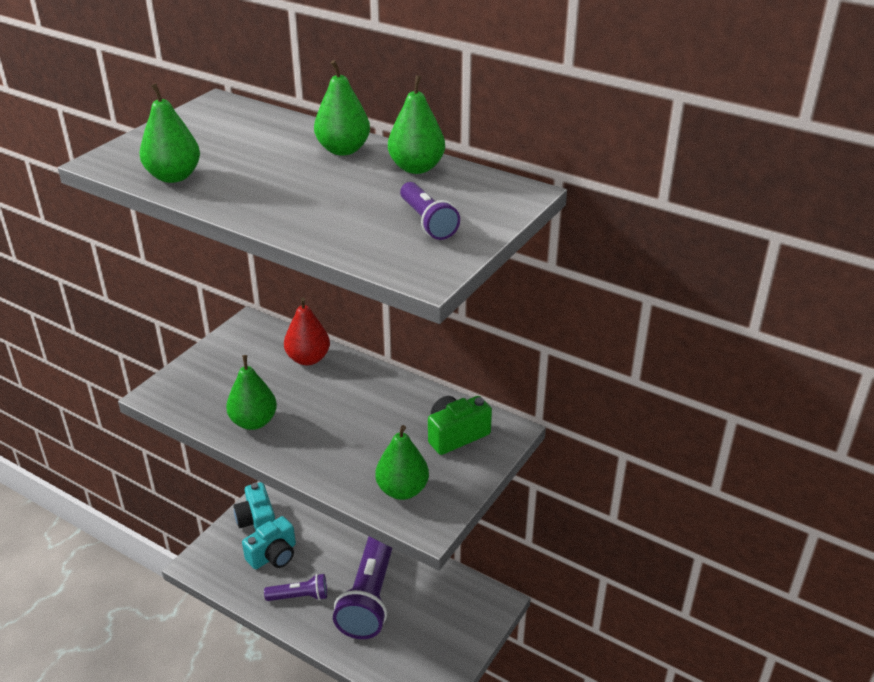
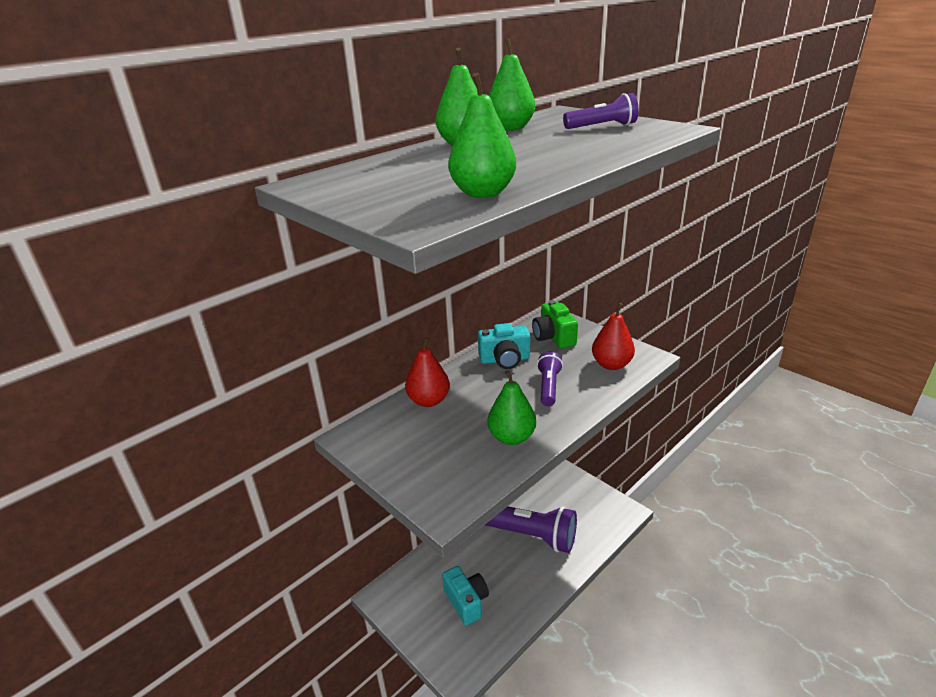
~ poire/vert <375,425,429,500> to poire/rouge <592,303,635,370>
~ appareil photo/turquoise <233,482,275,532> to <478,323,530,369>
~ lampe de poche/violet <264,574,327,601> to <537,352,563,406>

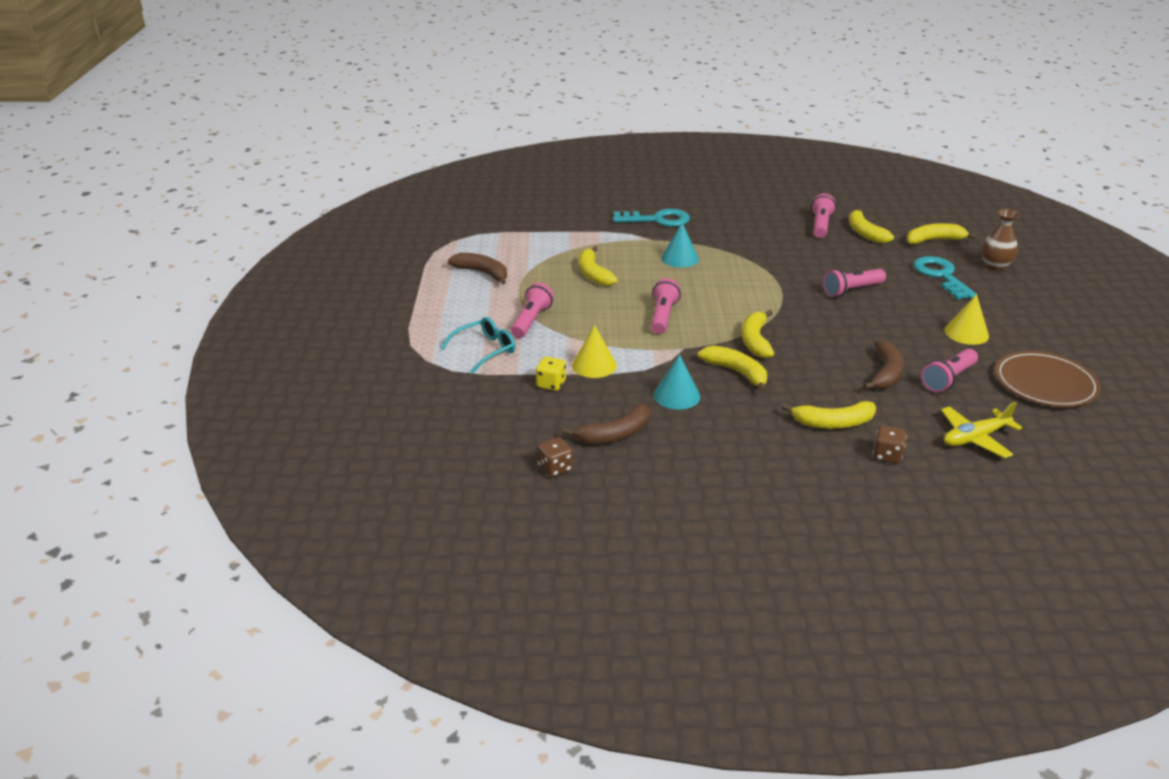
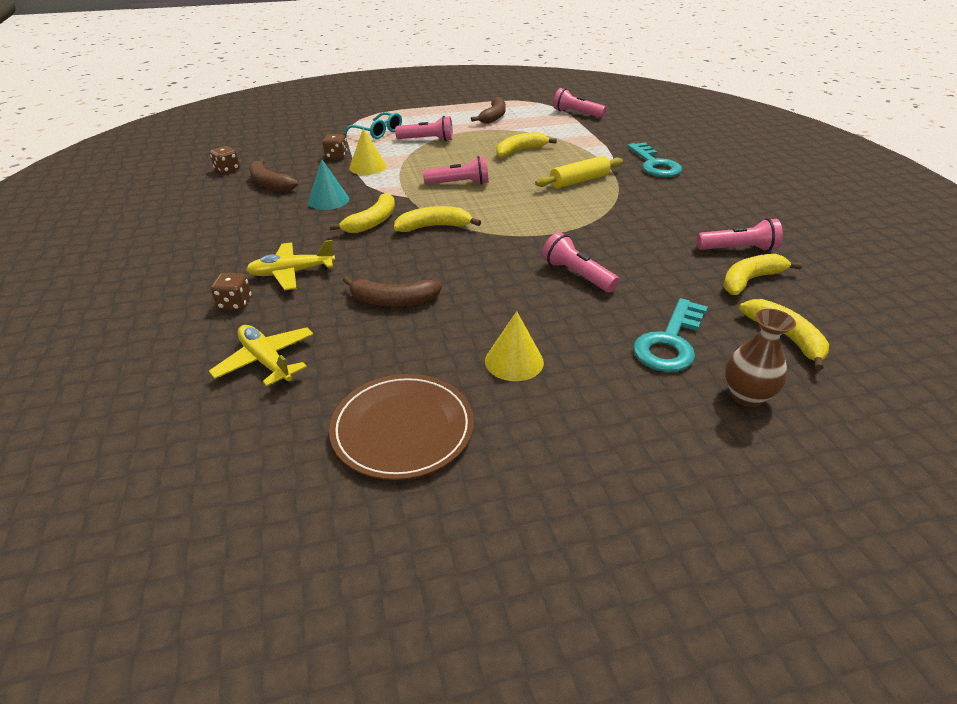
~ cône/turquoise <661,223,699,268> to rouleau à pâtisserie/jaune <535,156,623,188>
~ clé/turquoise <913,256,977,300> = <633,298,708,372> 150 degrees clockwise
~ lampe de poche/rose <921,349,978,393> to <553,88,606,118>
~ dé/jaune <536,357,566,391> to dé/marron <323,134,347,159>
~ banane/jaune <781,401,876,429> to avion/jaune <246,240,335,290>

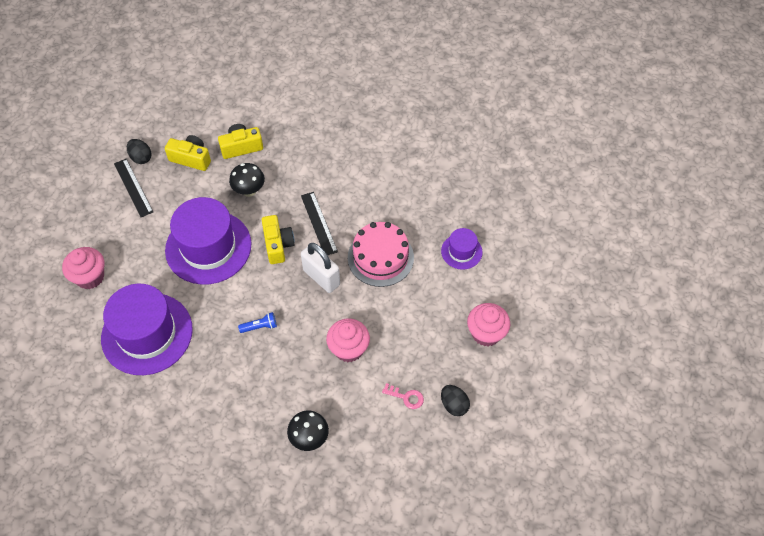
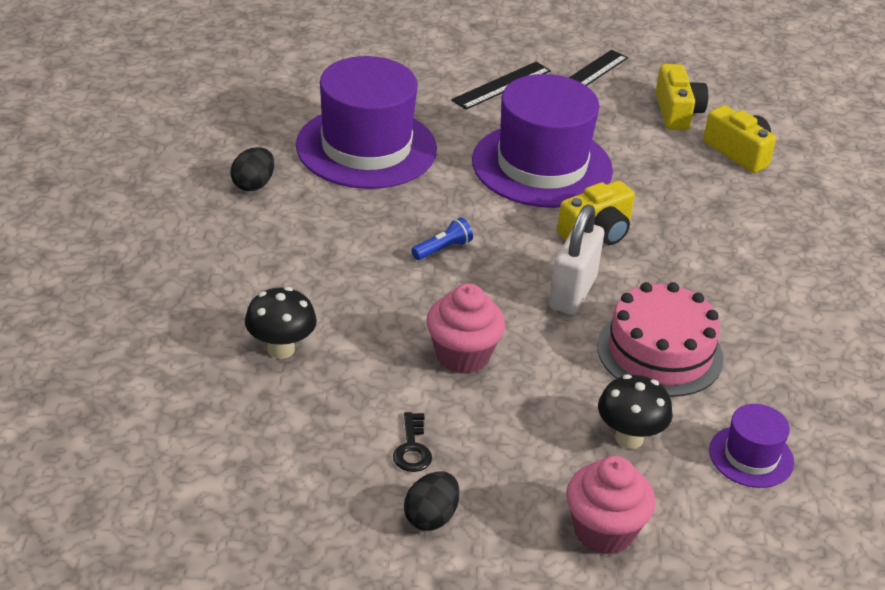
~ œuf/noir <127,139,152,164> to <230,147,274,191>
~ champignon/noir <229,163,265,197> to <598,374,673,449>
~ règle/noir <301,192,338,255> to <451,62,551,110>
- muffin/rose <62,247,104,289>
~ lampe de poche/bleu <238,312,277,333> = <411,217,473,260> 90 degrees counterclockwise
~ clé/rose <382,383,424,409> to clé/noir <393,412,432,472>

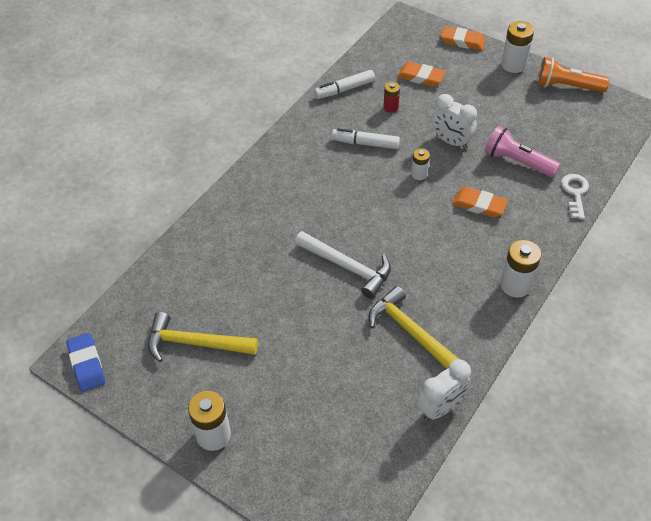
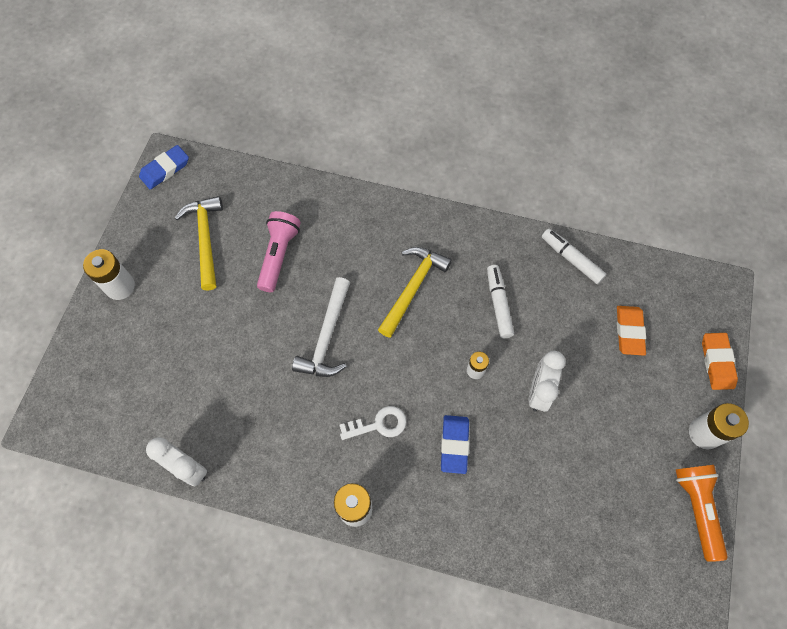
- pile/rouge <383,82,400,113>
~ lampe de poche/rose <485,126,560,177> to <257,211,301,292>
~ clé/blanc <561,174,589,219> to <340,406,406,440>
~ gomme/orange <452,187,508,218> to gomme/bleu <441,415,469,474>
~ marteau/jaune <368,286,459,369> to <378,247,452,338>

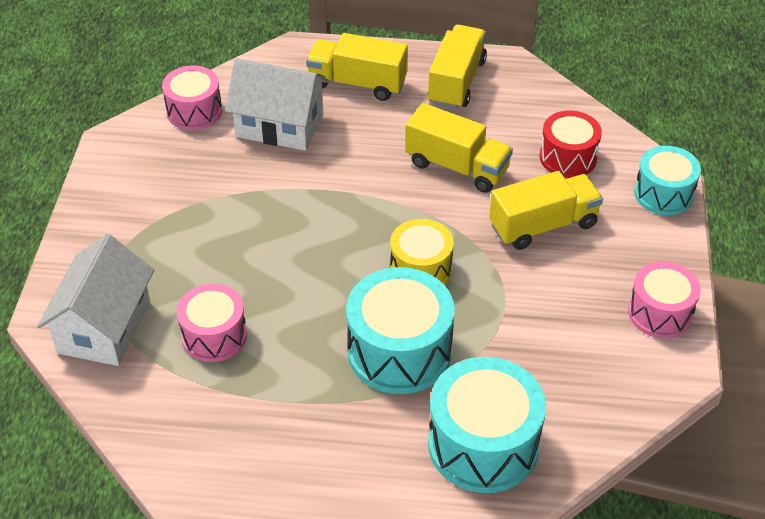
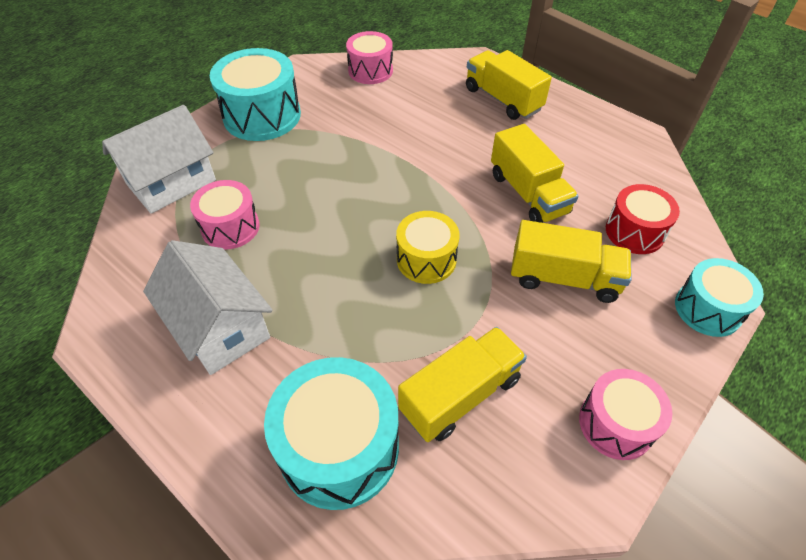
~ camion/jaune <428,25,487,109> to <398,327,527,442>
~ maison/blanc <225,58,329,151> to <143,240,273,375>
~ tambour/turquoise <346,267,455,394> to <210,48,301,141>

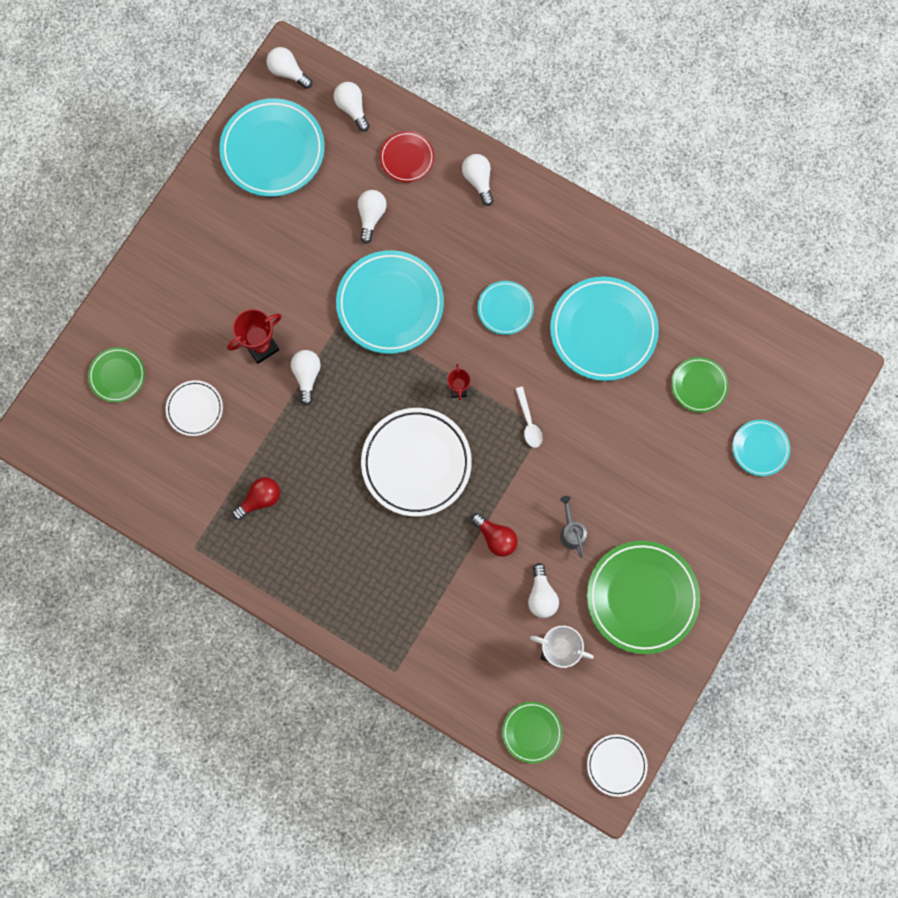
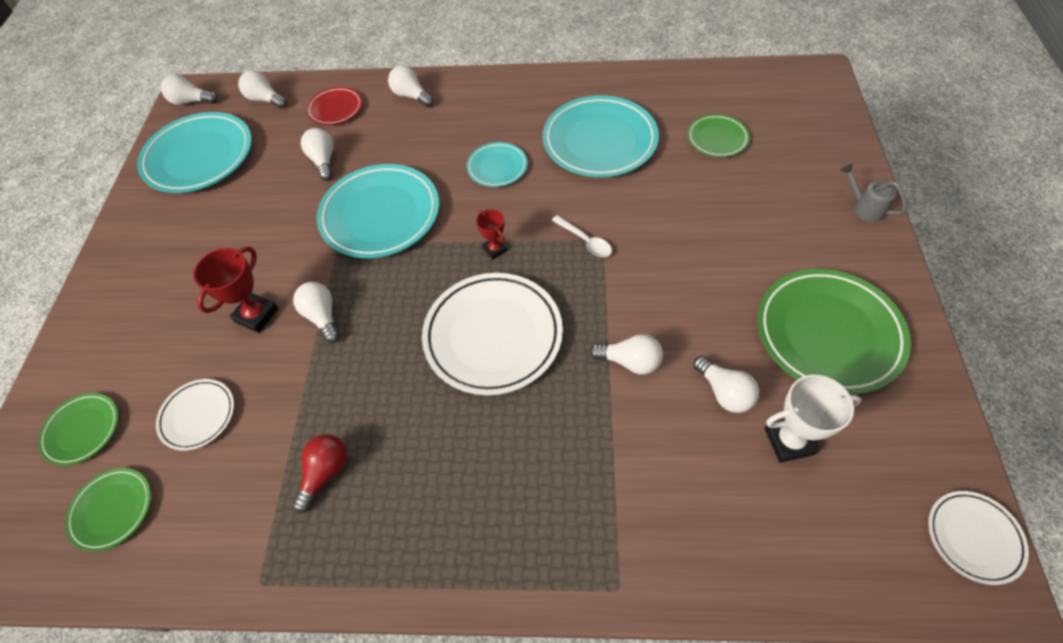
- assiette/turquoise <733,420,790,476>
~ arrosoir/gris <560,496,587,558> to <840,163,907,222>
~ ampoule/rouge <471,513,518,557> to ampoule/blanc <590,334,663,375>
~ assiette/vert <502,702,563,763> to <65,468,151,552>

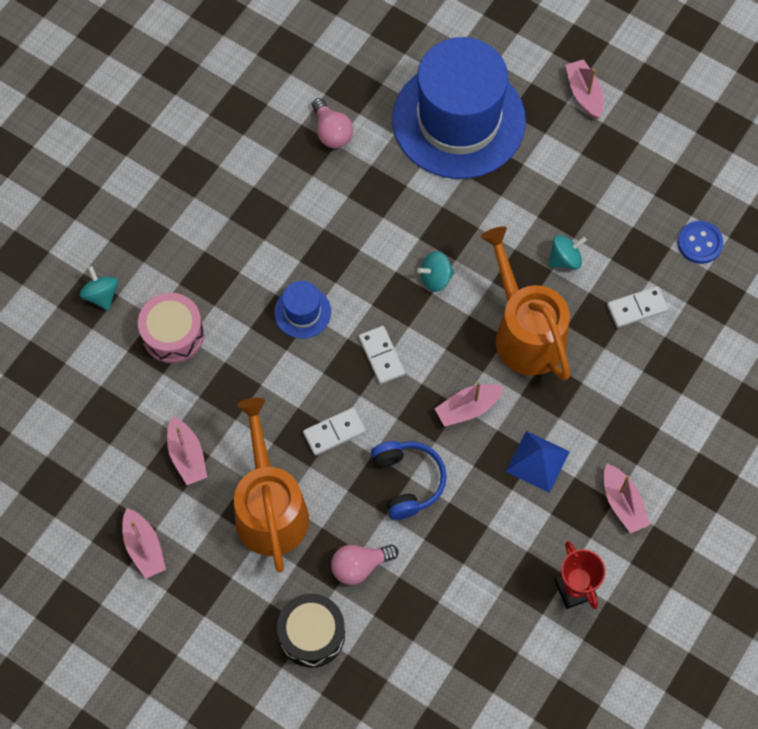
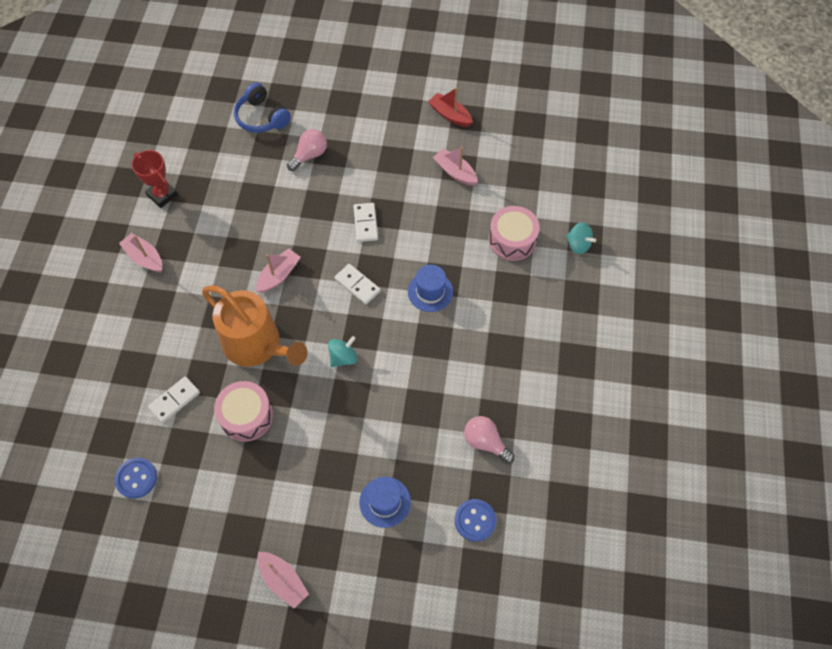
~ chapeau/bleu <392,37,526,179> = <359,477,411,528> x0.41
~ toupie/turquoise <548,235,587,269> to tambour/rose <214,381,273,442>
- arrosoir/orange <234,398,309,573>
~ domino/blanc <303,407,366,456> = <353,203,378,242> 45 degrees counterclockwise
- pyramide/bleu <505,431,570,493>
~ casque audio/bleu <371,441,447,520> to <234,83,291,133>
~ bateau/rose <122,508,166,579> to bateau/rouge <428,87,473,127>
- tambour/noir <277,594,345,667>
+ bouton/bleu <455,499,496,542>

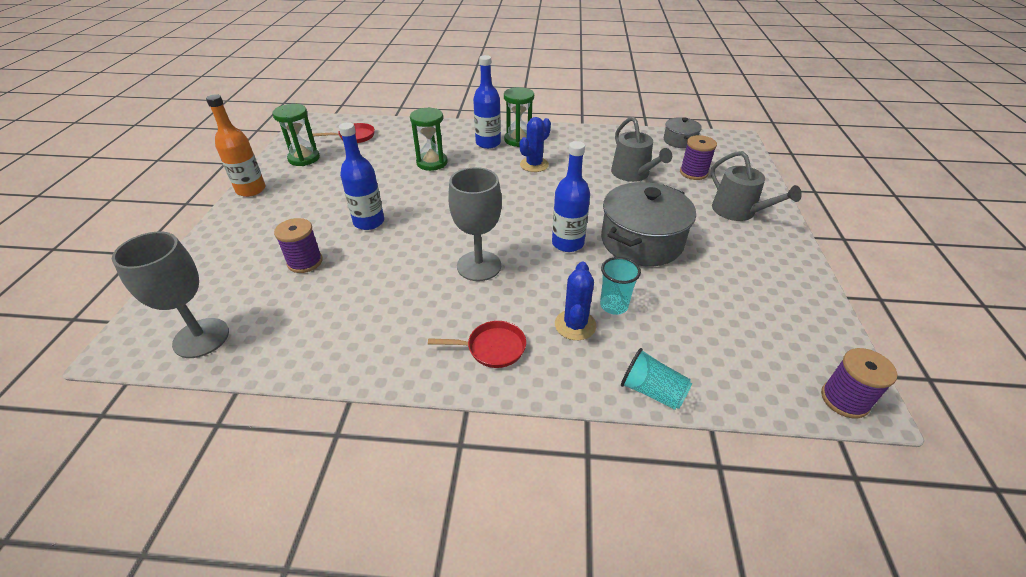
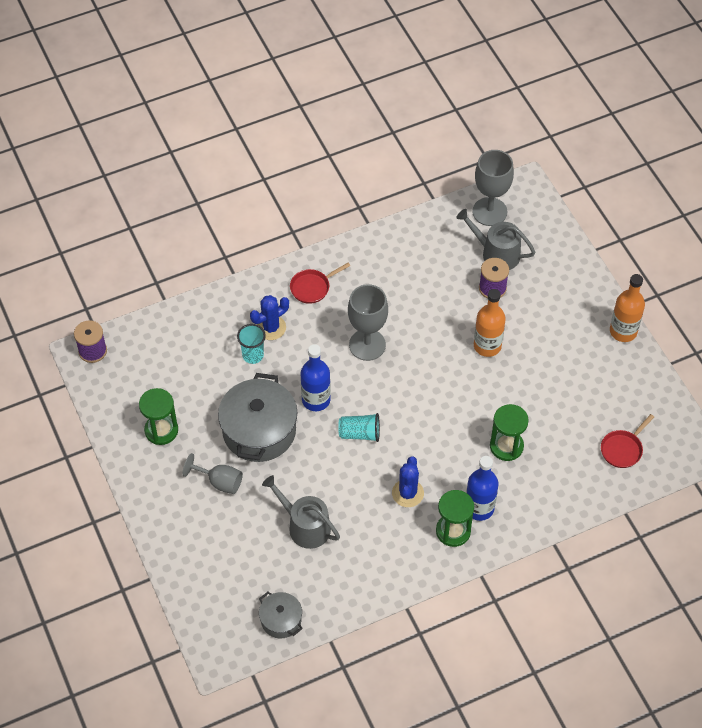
~ sablier/vert <272,104,320,166> to <139,388,178,445>
~ bouteille/bleu <339,122,384,230> to bouteille/orange <474,289,506,357>
- bobine/violet <680,135,717,180>
~ arrosoir/gris <711,151,802,221> to <456,209,535,270>
~ cactus/bleu <555,261,596,340> = <250,295,289,340> 75 degrees clockwise
~ gobelet/turquoise <621,348,692,410> to <338,413,380,442>
+ verre à pied/gris <182,453,243,494>

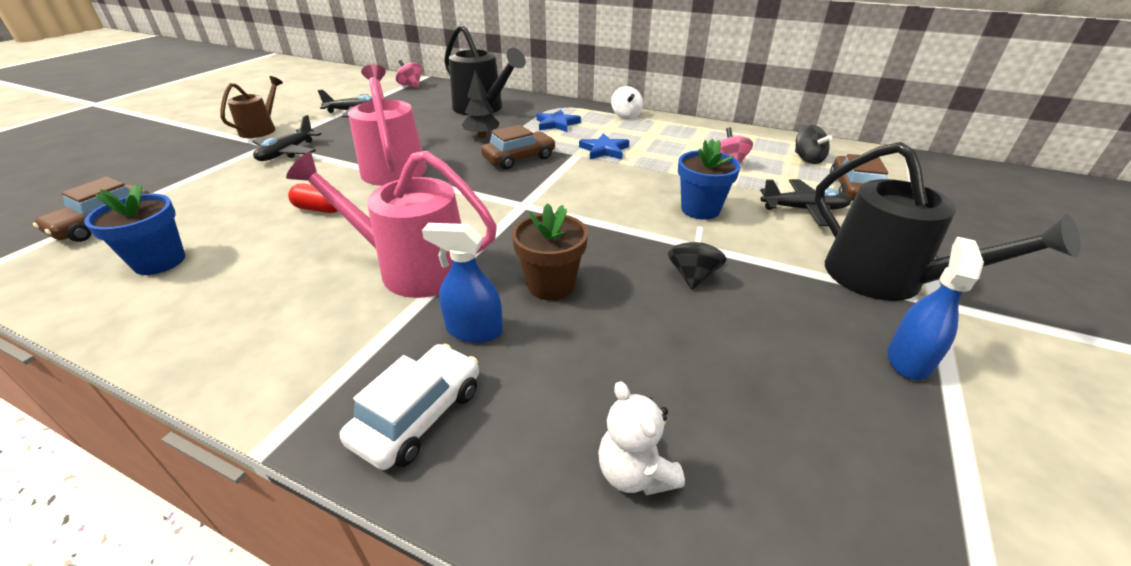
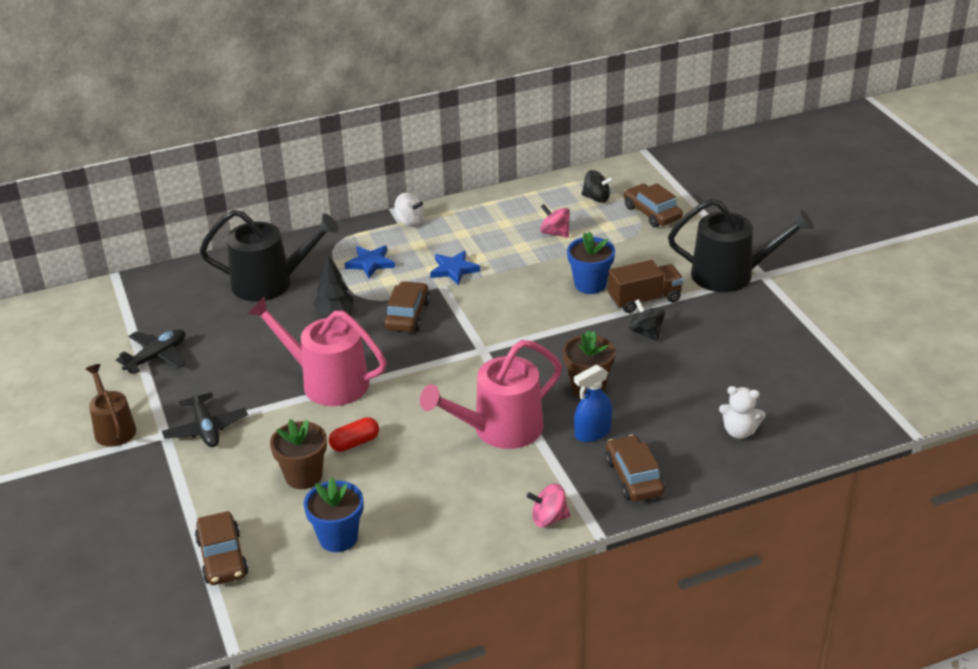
~ toupie/rose <396,60,422,88> to <526,484,570,527>
- avion/noir <760,179,852,226>
- vaporisateur/bleu <887,237,984,380>
~ voiture/blanc <340,344,479,470> to voiture/marron <605,435,665,501>
+ camion/marron <608,260,684,313>
+ pot de fleurs/marron <270,419,327,489>

